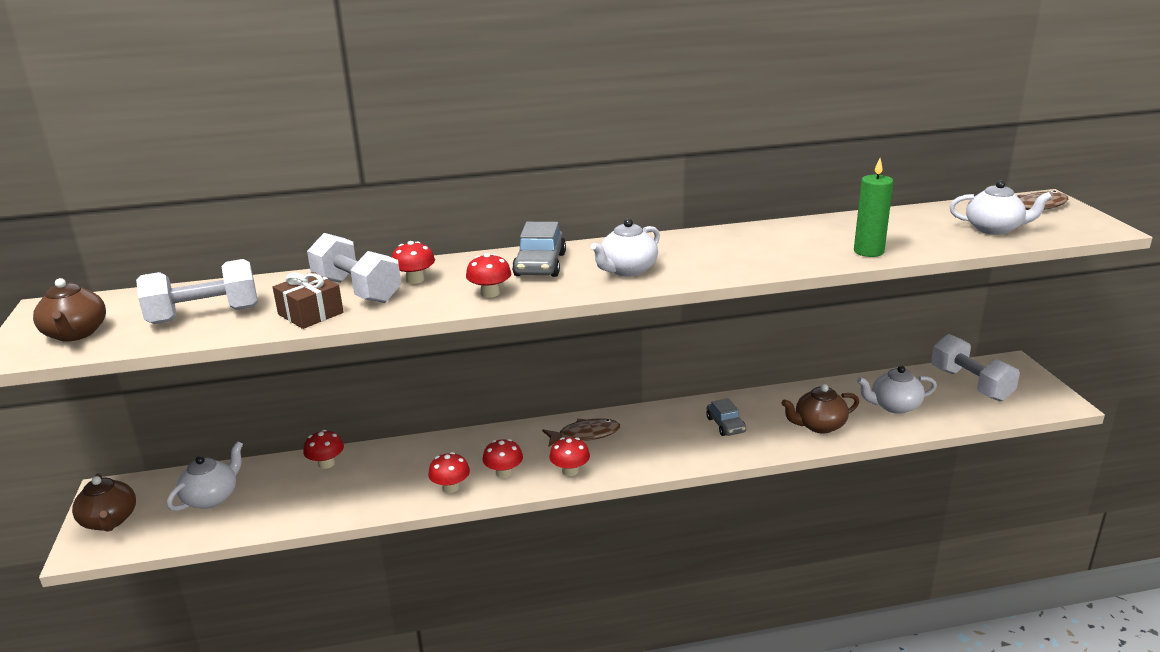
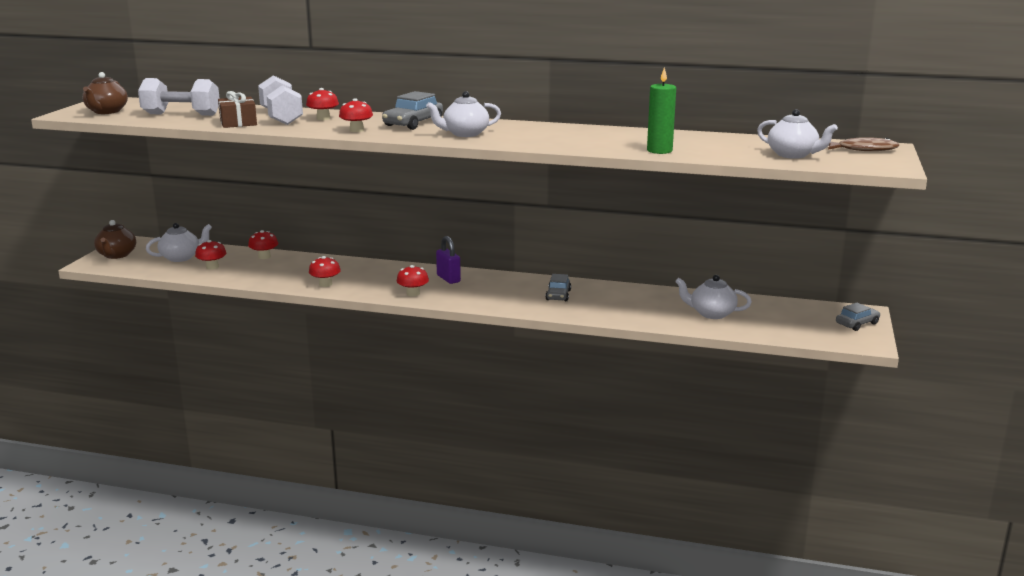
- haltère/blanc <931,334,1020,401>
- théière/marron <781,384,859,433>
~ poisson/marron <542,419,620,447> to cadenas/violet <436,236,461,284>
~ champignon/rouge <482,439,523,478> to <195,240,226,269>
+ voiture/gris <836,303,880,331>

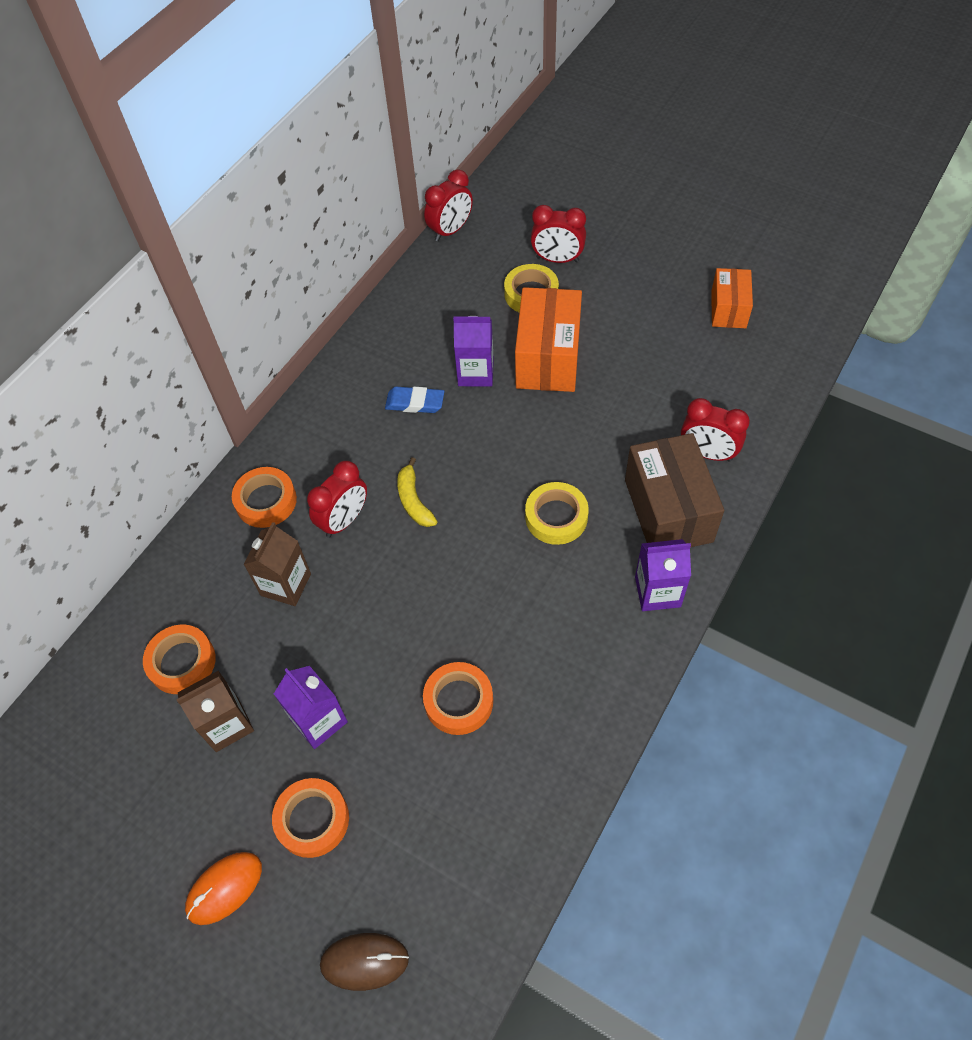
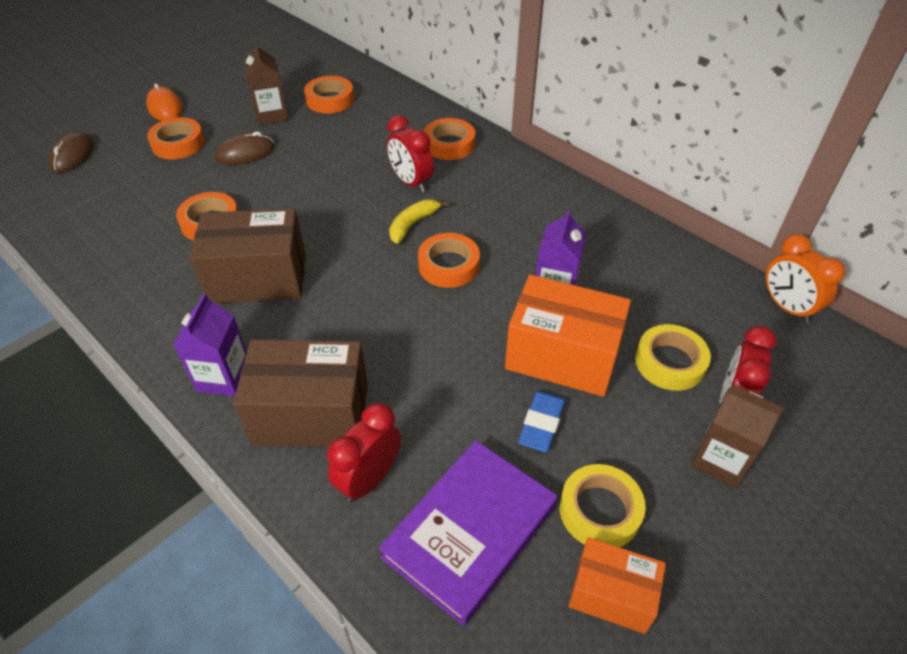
~ réveil/rouge <424,169,473,241> to réveil/orange <766,234,846,323>
~ gomme/bleu <385,387,444,413> to <518,391,566,452>
~ banane/jaune <397,457,438,527> = <389,199,449,244> 45 degrees counterclockwise
~ ruban adhésif/jaune <525,482,589,545> to <560,464,646,547>
~ brique de lait/marron <243,522,311,606> to <691,384,784,488>
~ brique de lait/violet <274,666,348,749> to souris/marron <216,131,274,165>
+ boîte/marron <190,208,305,303>
+ ruban adhésif/orange <418,233,480,288>
+ livre/violet <379,440,558,626>

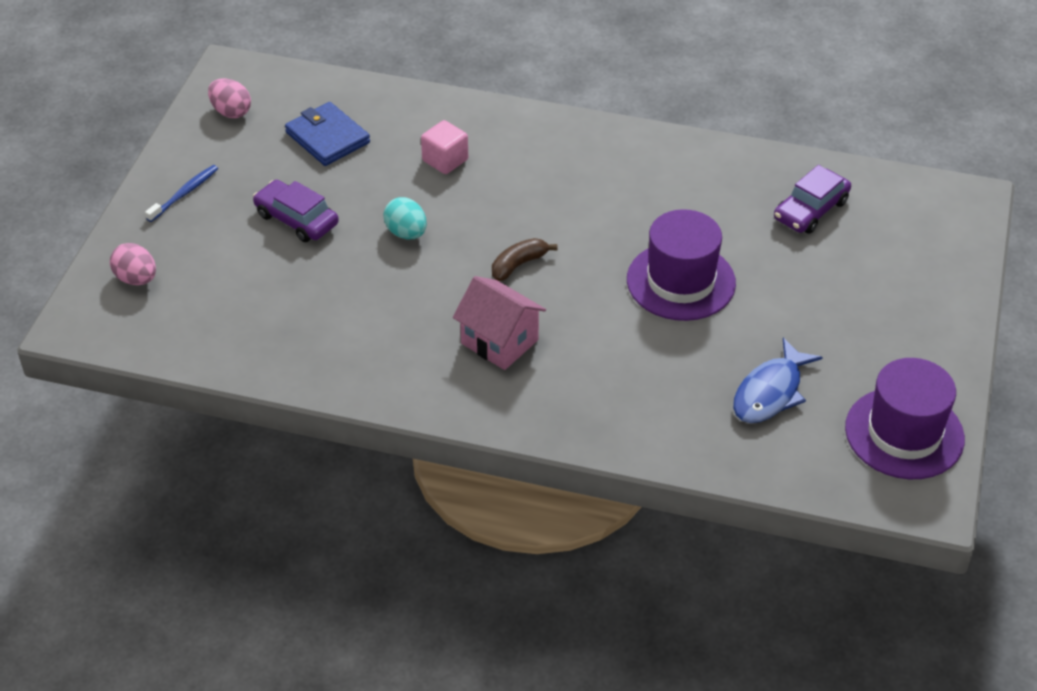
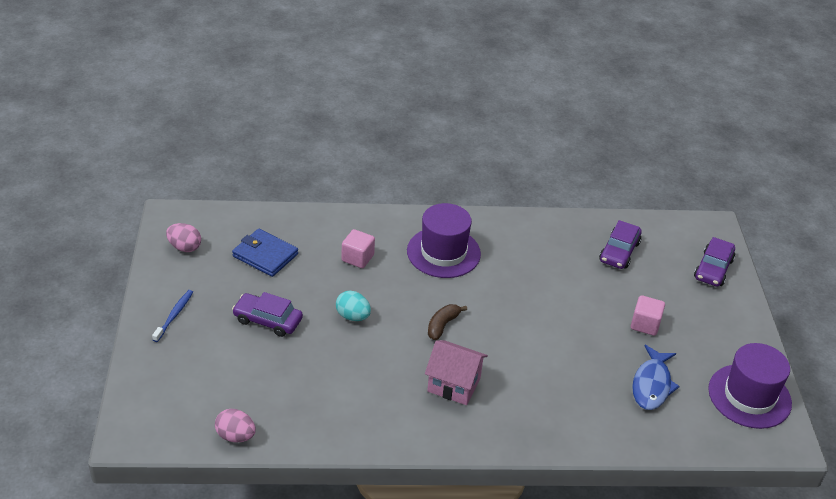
~ chapeau/violet <627,209,736,321> to <407,203,481,278>
~ œuf/rose <110,243,156,285> to <215,409,256,443>
+ voiture/violet <694,237,735,287>
+ cube/rose <631,295,665,336>

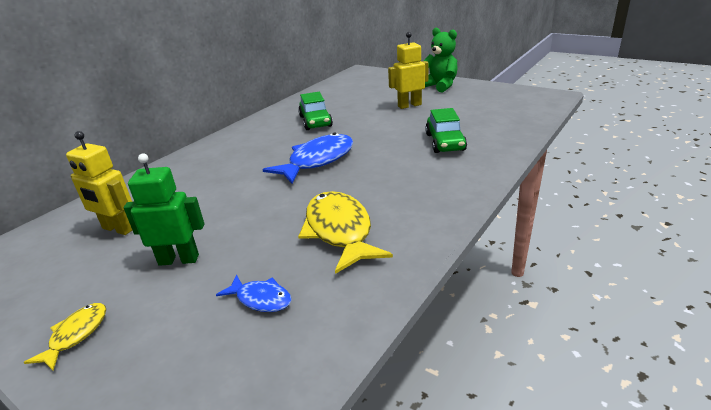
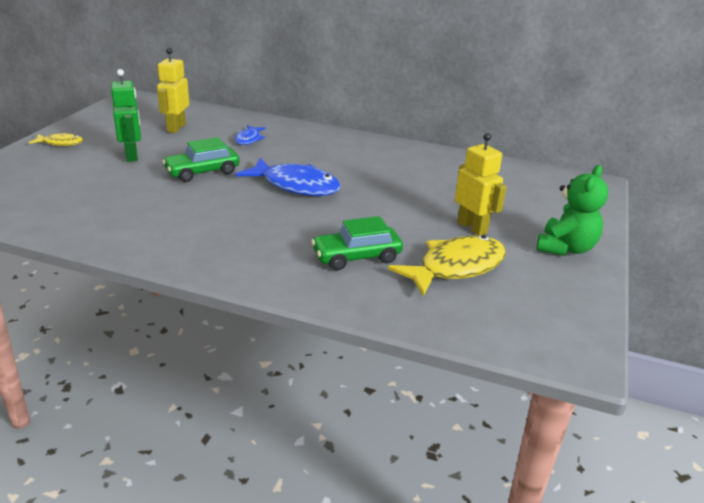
~ voiture/vert <298,92,333,130> to <162,137,240,182>
~ poisson/jaune <298,191,393,274> to <388,235,506,296>
~ poisson/bleu <216,274,291,312> to <235,125,266,145>

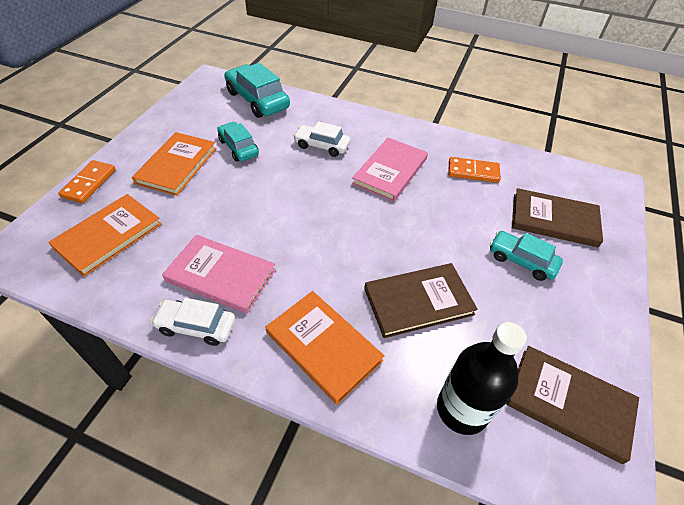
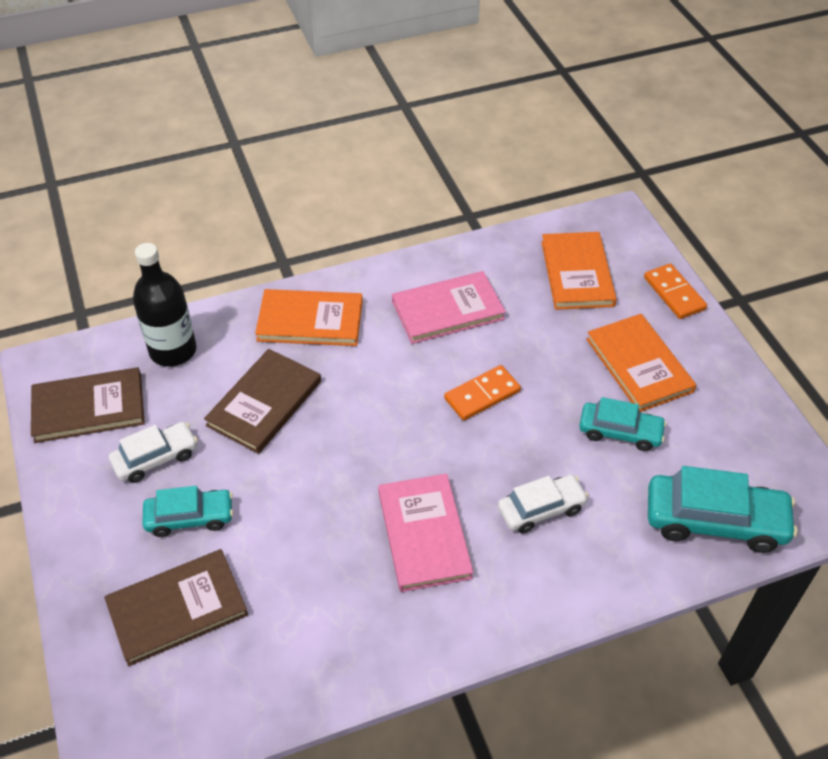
~ domino/orange <448,157,501,183> to <444,365,521,421>
~ voiture/blanc <151,298,235,346> to <109,422,198,483>

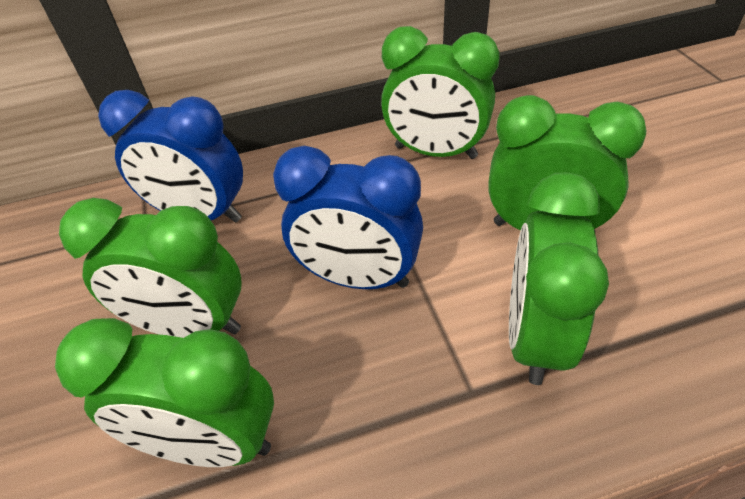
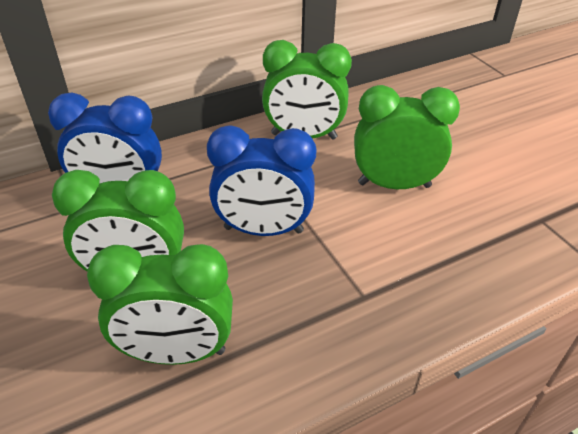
- réveil/vert <509,172,609,385>

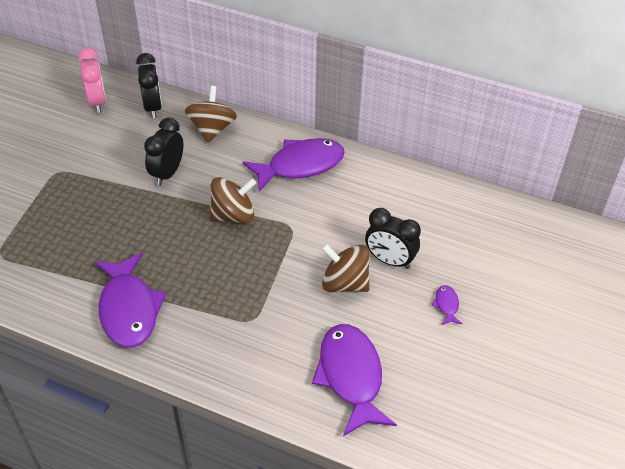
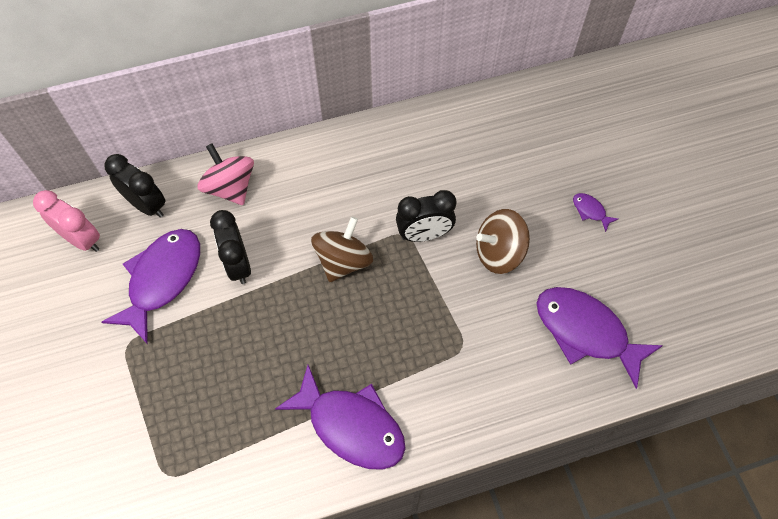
~ toupie/marron <185,86,237,143> to toupie/rose <198,143,254,205>
~ poisson/violet <243,138,345,191> to <101,229,200,344>
~ réveil/noir <365,208,421,269> to <396,190,456,242>

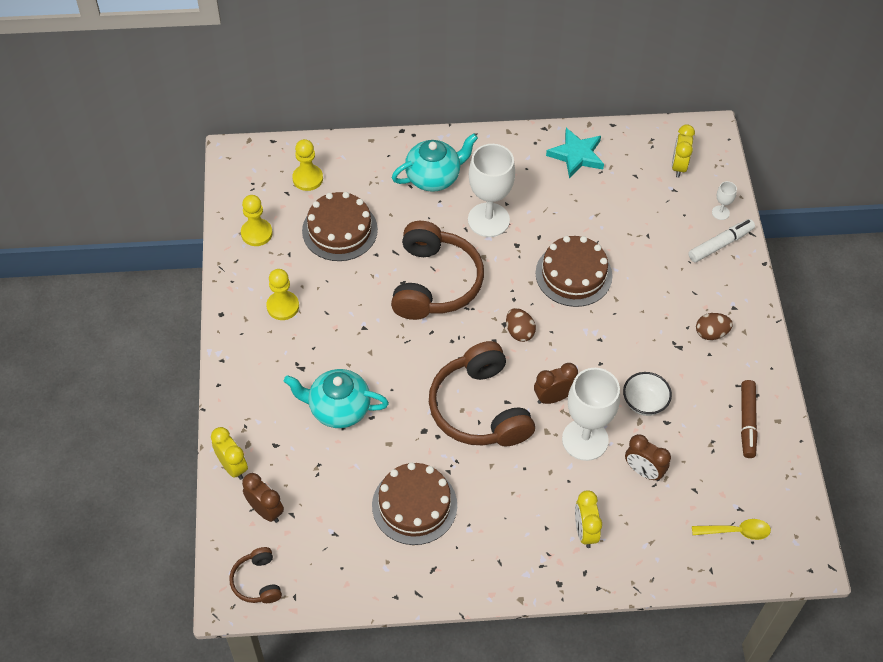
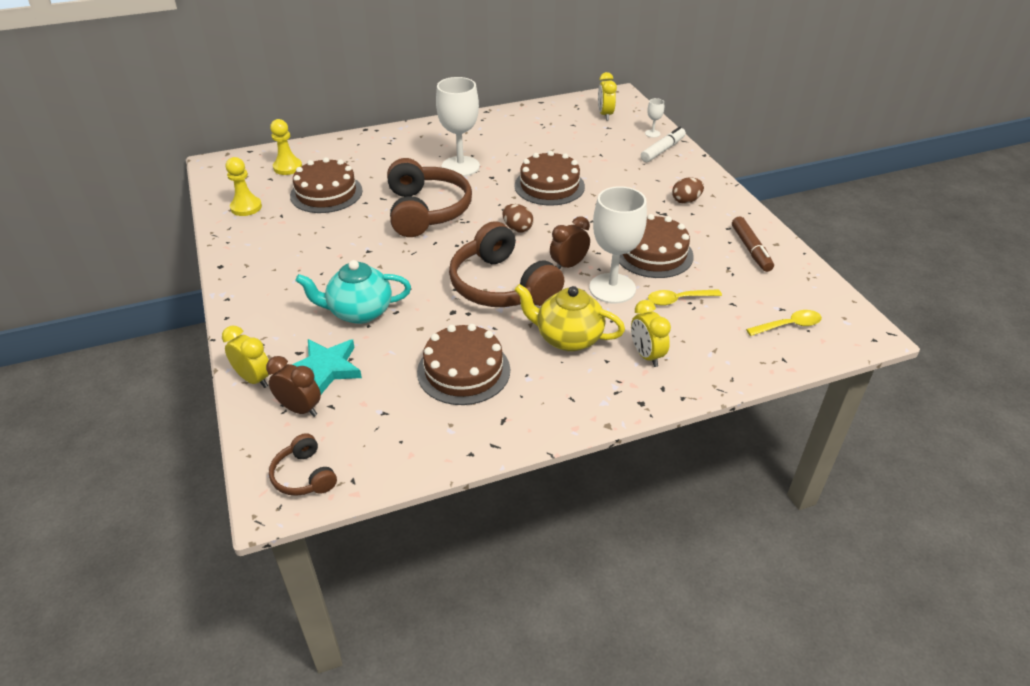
~ étoile/turquoise <546,128,604,179> to <292,339,362,394>
- théière/turquoise <392,133,478,192>
- pion/jaune <266,269,299,320>
~ bol/blanc <623,372,672,416> to gâteau/marron <619,214,694,278>
~ réveil/marron <625,434,671,481> to cuillère/jaune <648,289,722,306>
+ théière/jaune <514,284,625,351>

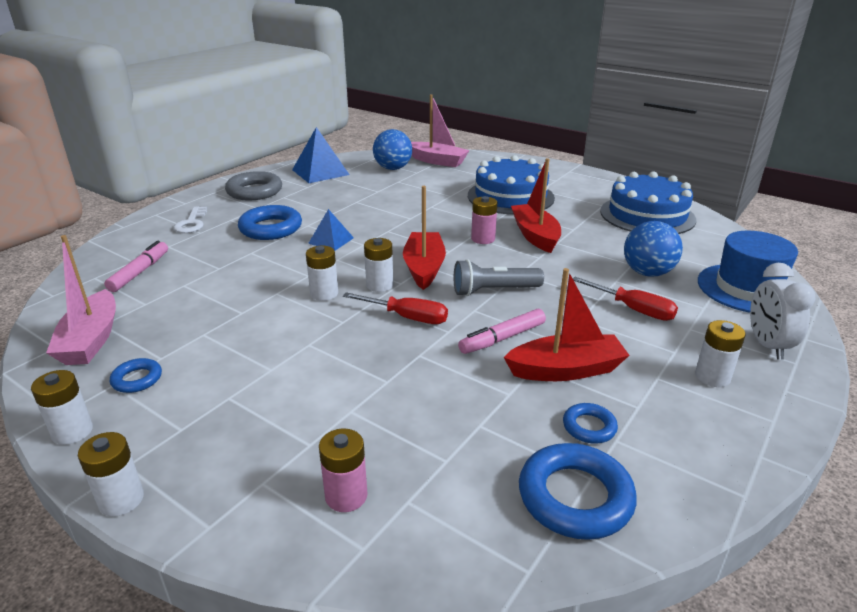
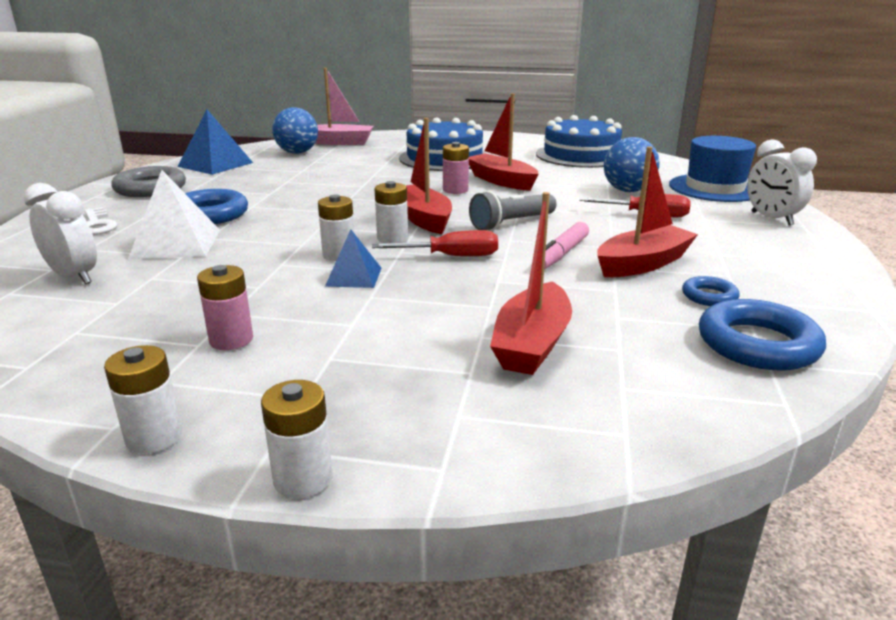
~ pyramide/bleu <308,209,354,251> to <325,229,381,288>
- bateau/rose <46,235,116,365>
~ feutre/rose <104,241,168,292> to réveil/blanc <24,183,97,284>
- pile/blanc <695,320,746,387>
- anneau/bleu <110,358,162,393>
~ pile/rose <319,428,368,512> to <197,265,253,350>
+ pyramide/blanc <128,170,220,260>
+ bateau/rouge <490,192,572,375>

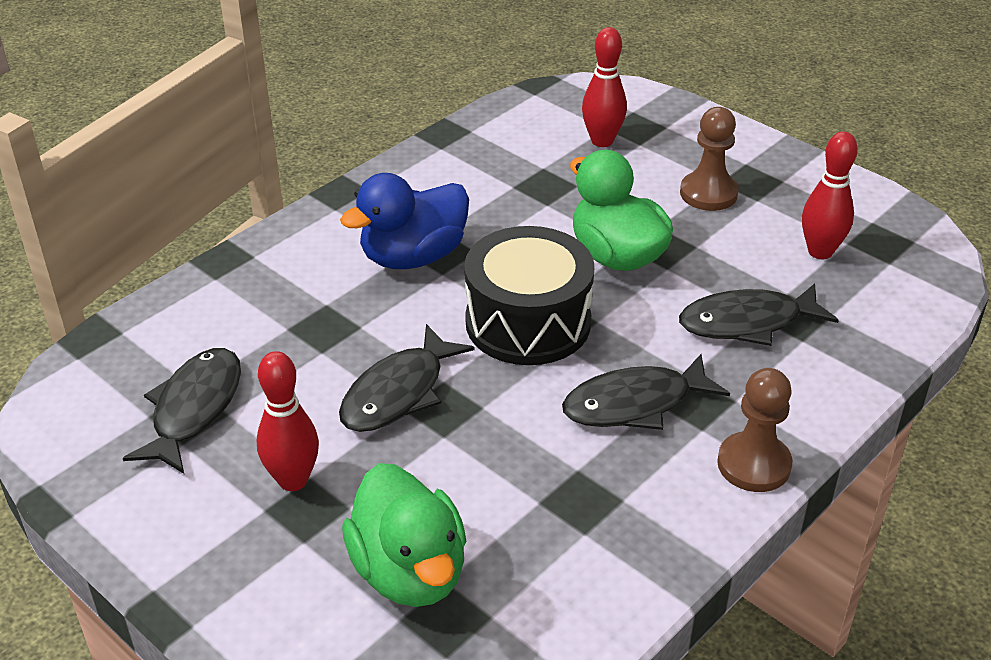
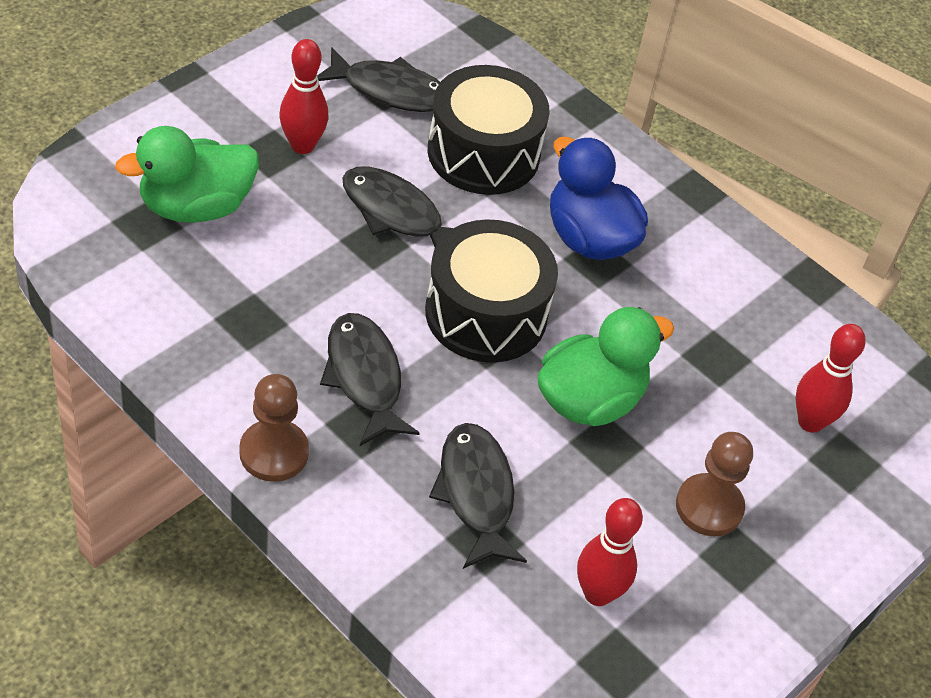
+ tambour/noir <428,65,549,195>

